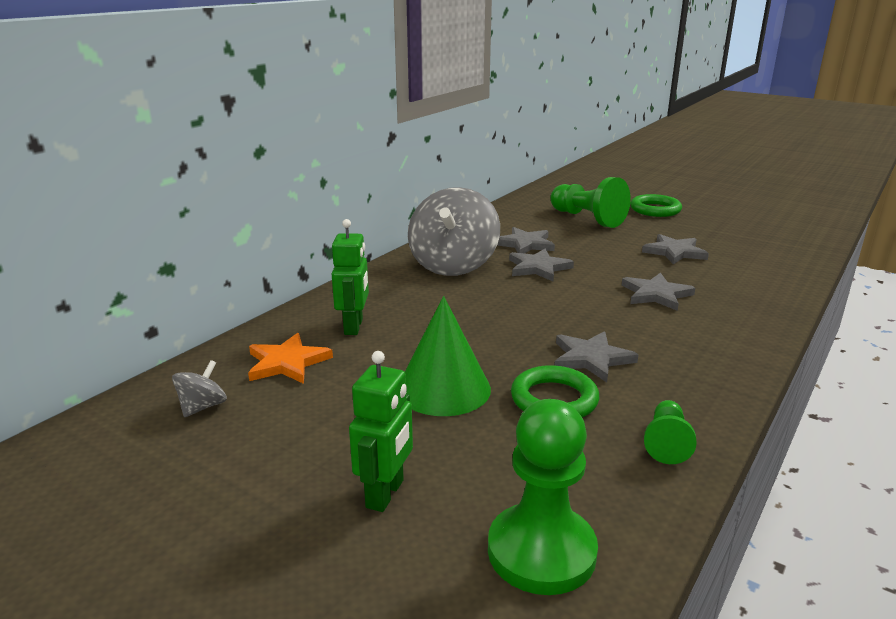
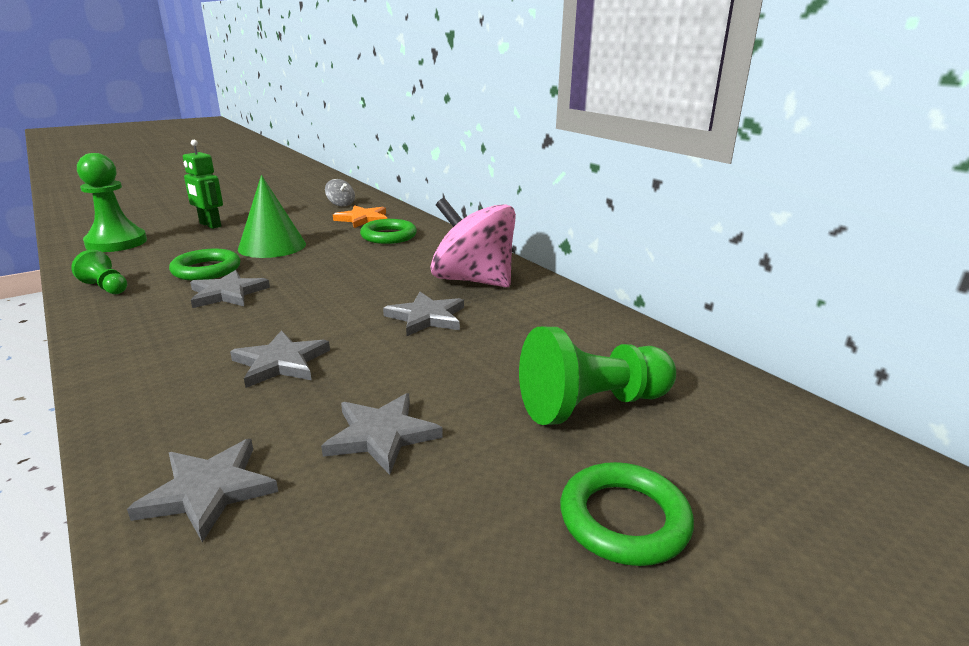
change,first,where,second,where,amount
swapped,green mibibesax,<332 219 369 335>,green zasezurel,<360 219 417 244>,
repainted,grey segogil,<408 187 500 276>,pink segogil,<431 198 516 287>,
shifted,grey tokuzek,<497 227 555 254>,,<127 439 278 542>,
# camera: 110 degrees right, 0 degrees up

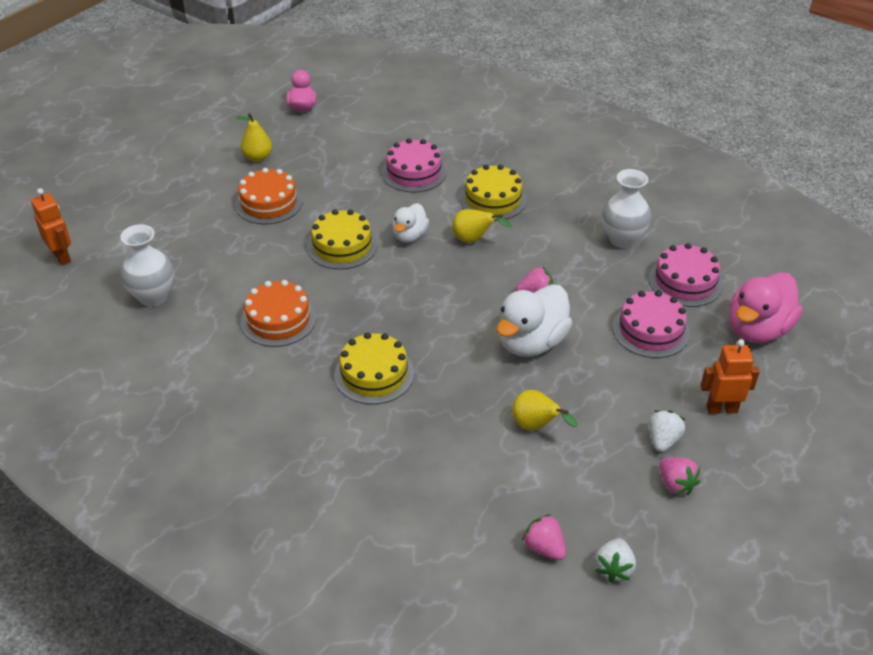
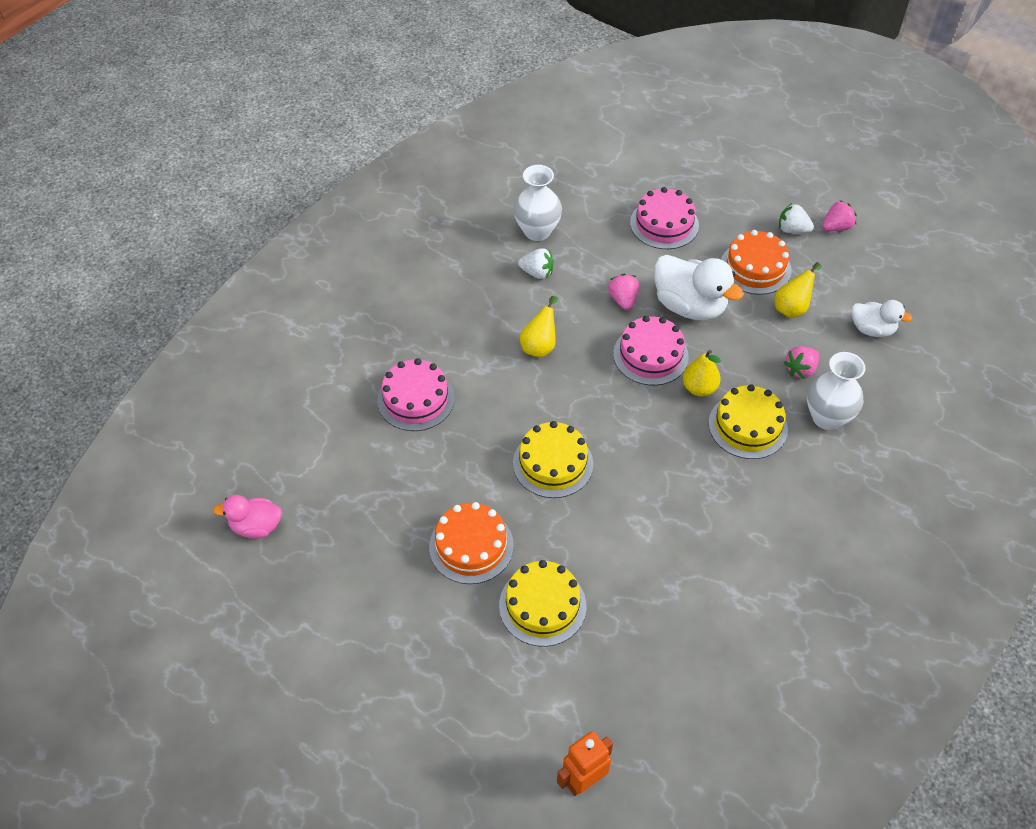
change,first,where,second,where,amount
shifted,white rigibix,<120 224 174 307>,,<807 352 865 430>,
shifted,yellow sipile,<236 113 272 162>,,<683 350 721 396>,
shifted,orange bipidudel,<240 280 317 347>,,<721 230 791 295>,
shifted,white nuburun,<392 203 429 243>,,<852 300 912 337>,
shifted,yellow bipidudel,<460 165 527 221>,,<499 560 586 647>,
shifted,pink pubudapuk,<522 514 566 560>,,<784 346 819 379>,
shifted,white pubudapuk,<595 538 636 583>,,<518 248 554 279>,
shifted,pink bipidudel,<649 243 723 307>,,<613 316 689 385>,
gone,orange mibibesax,<701 339 760 414>,,,
gone,pink nuburun,<729 272 803 343>,,,
# camera: 90 degrees left, 10 degrees up

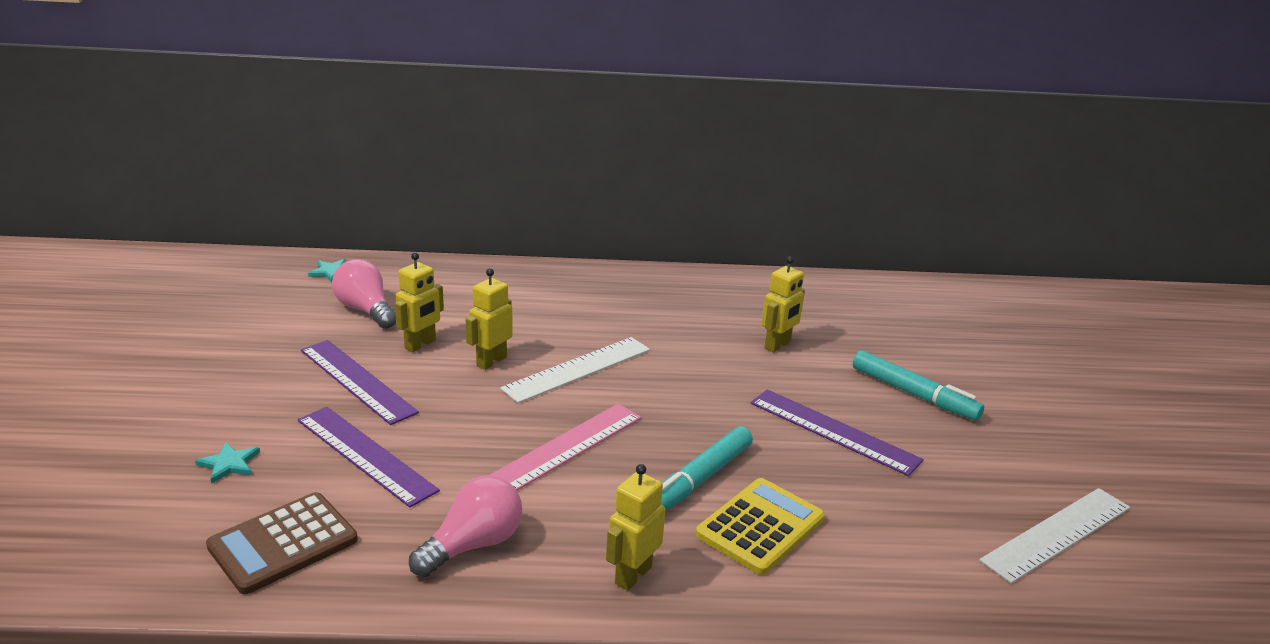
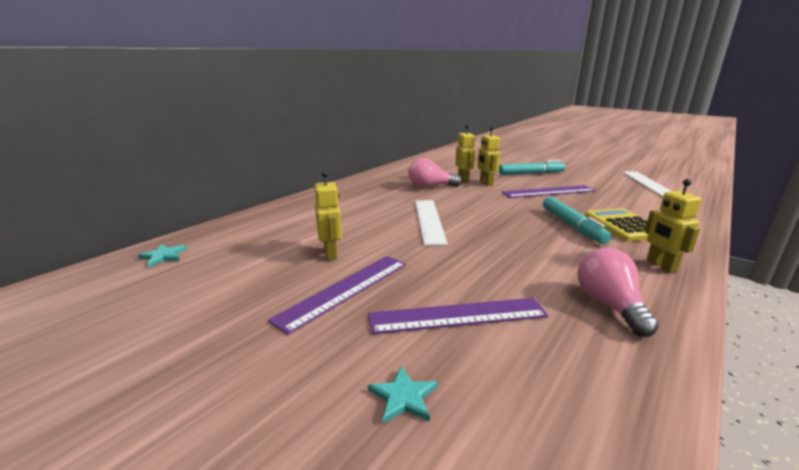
change,first,where,second,where,amount
gone,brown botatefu,<206 492 358 594>,,,
rotated,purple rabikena,<301 340 419 425>,,<268 256 406 335>,45 degrees counterclockwise
shifted,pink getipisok,<332 259 396 329>,,<408 158 462 188>,
shifted,yellow mibibesax,<466 268 513 370>,,<478 126 500 186>,
gone,pink rabikena,<488 404 641 490>,,,
# camera: 50 degrees left, 5 degrees down

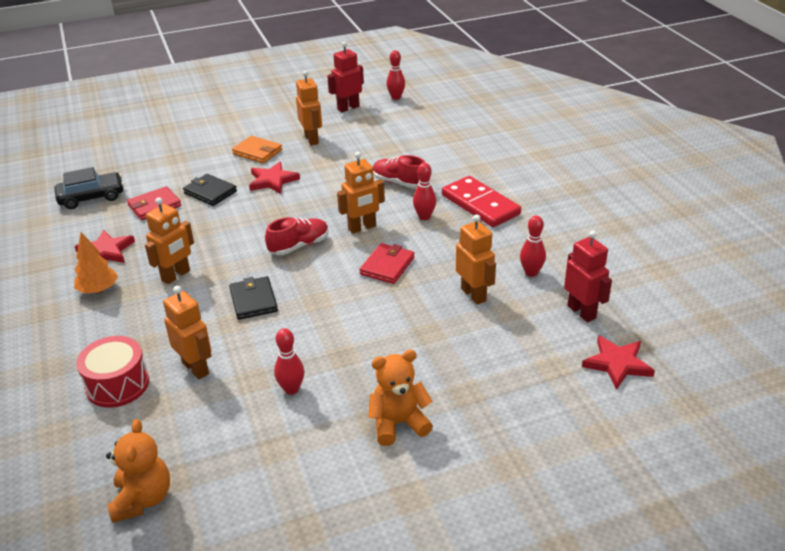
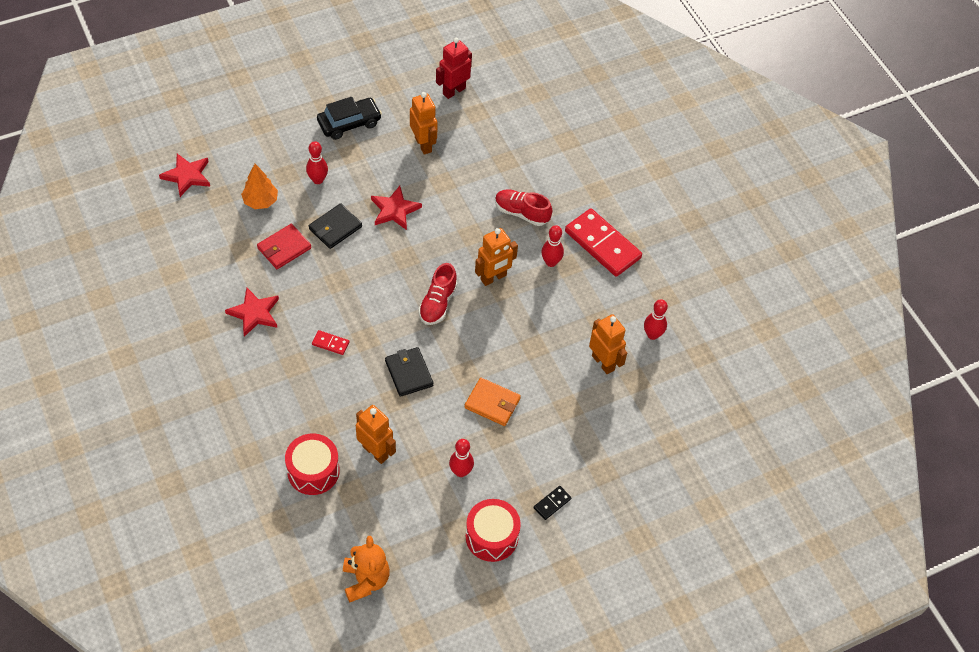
change,first,where,second,where,amount
shifted,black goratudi,<55 167 124 209>,,<317 97 382 140>,
shifted,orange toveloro,<74 232 118 294>,,<241 164 278 209>,
swapped,orange mibibesax,<145 197 194 284>,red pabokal,<312 330 349 355>,
rotated,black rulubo,<183 174 237 206>,,<309 203 362 249>,75 degrees counterclockwise
shifted,orange rulubo,<232 136 282 163>,,<465 378 521 426>,
rotated,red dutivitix,<265 217 329 255>,,<418 263 457 325>,150 degrees clockwise
gone,red rulubo,<359 243 415 284>,,,
swapped,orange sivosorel,<368 350 433 446>,black pabokal,<534 486 571 520>,
shifted,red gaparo,<387 50 405 100>,,<306 141 328 184>,
gone,red mibibesax,<564 230 612 322>,,,
shifted,red tokuzek,<582 336 655 390>,,<159 154 210 197>,
new,,,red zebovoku,<466 499 521 562>,
# camera: 10 degrees left, 20 degrees up

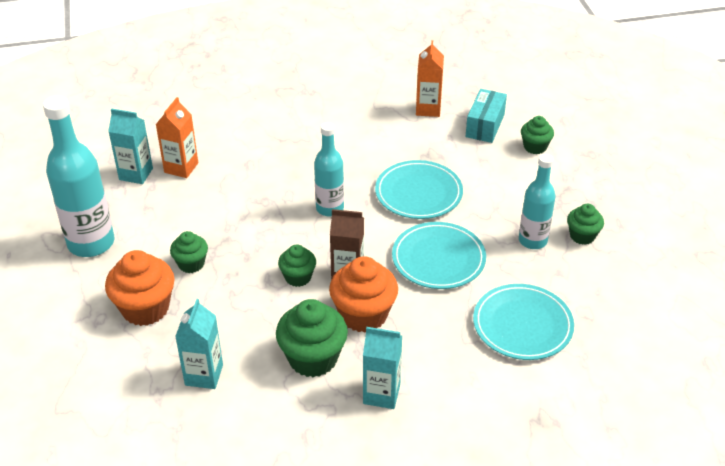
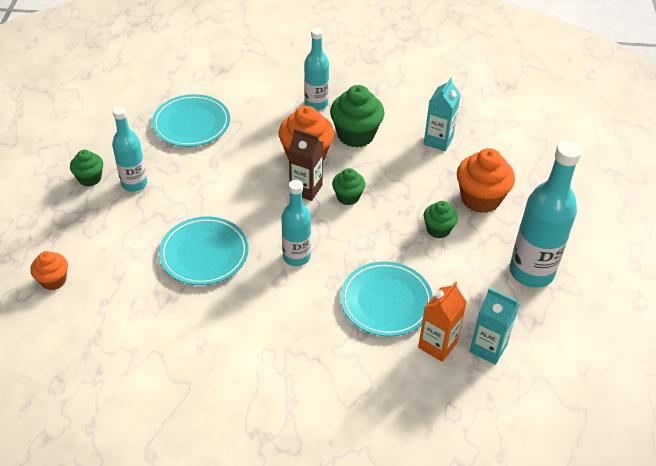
change,first,where,second,where,amount
swapped,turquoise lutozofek,<363 327 402 409>,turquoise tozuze,<304 28 329 110>,
shifted,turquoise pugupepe,<392 222 486 289>,,<340 261 433 337>,
gone,orange lutozofek,<416 40 444 117>,,,
gone,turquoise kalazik,<466 89 507 143>,,,
repainted,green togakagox,<521 116 554 154>,orange togakagox,<30 251 68 290>,
# camera: 165 degrees left, 5 degrees up

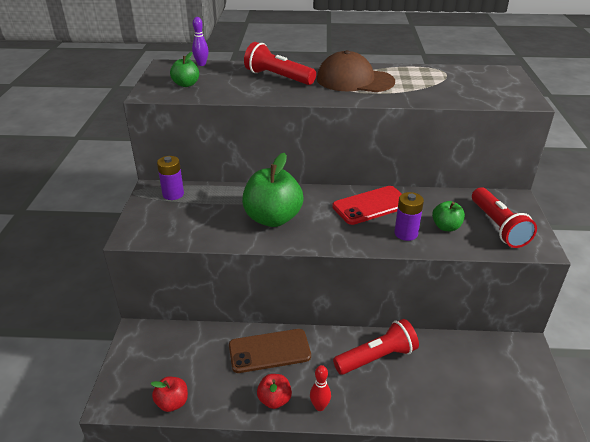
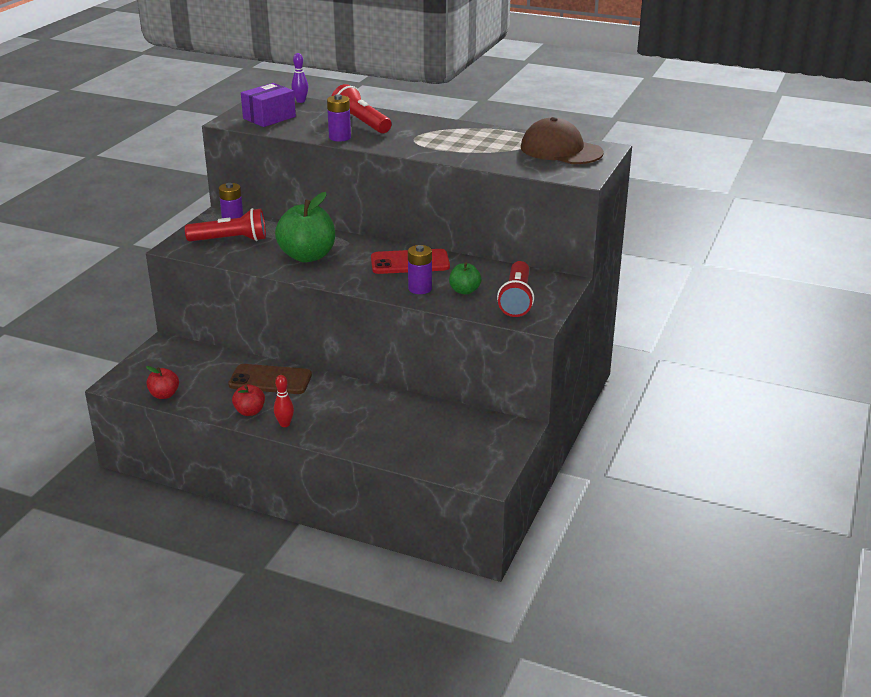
change,first,where,second,where,amount
swapped,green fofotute,<170 52 199 87>,purple kalazik,<241 83 296 127>,
shifted,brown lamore,<317 50 395 92>,,<521 117 604 164>,
shifted,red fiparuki,<333 319 419 375>,,<185 208 266 241>,
new,,,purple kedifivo,<327 94 351 142>,
# camera: 20 degrees right, 5 degrees down

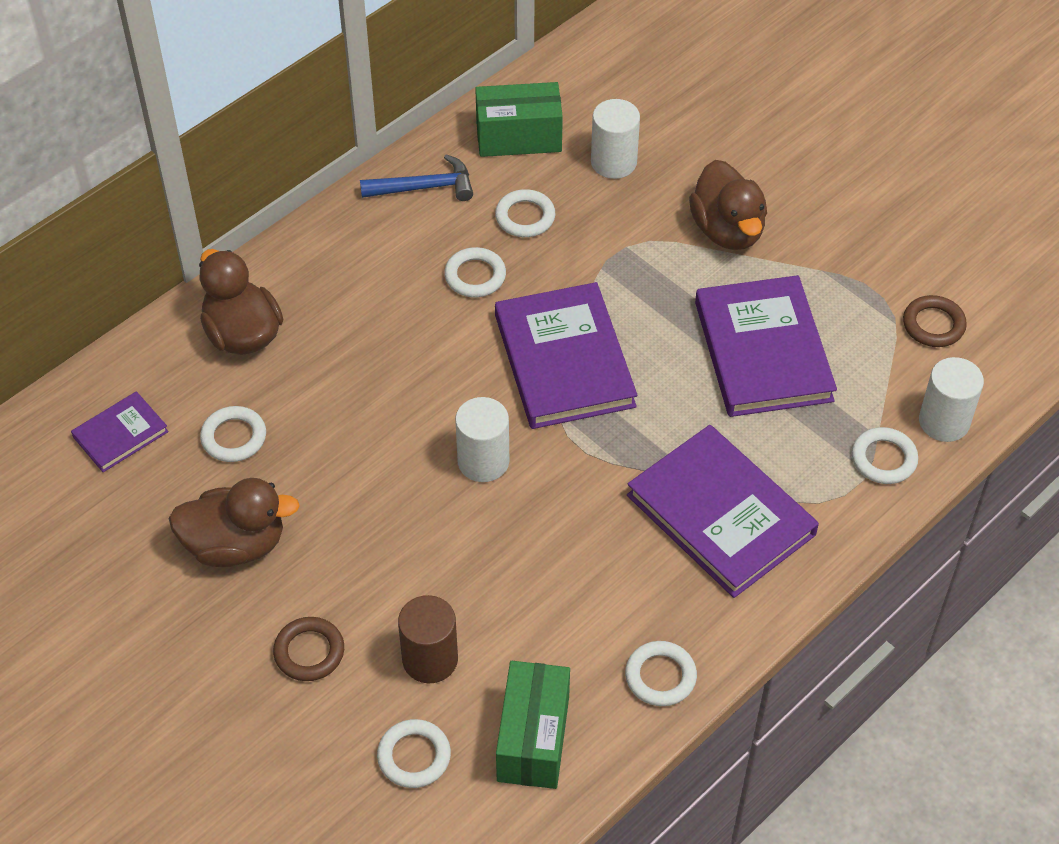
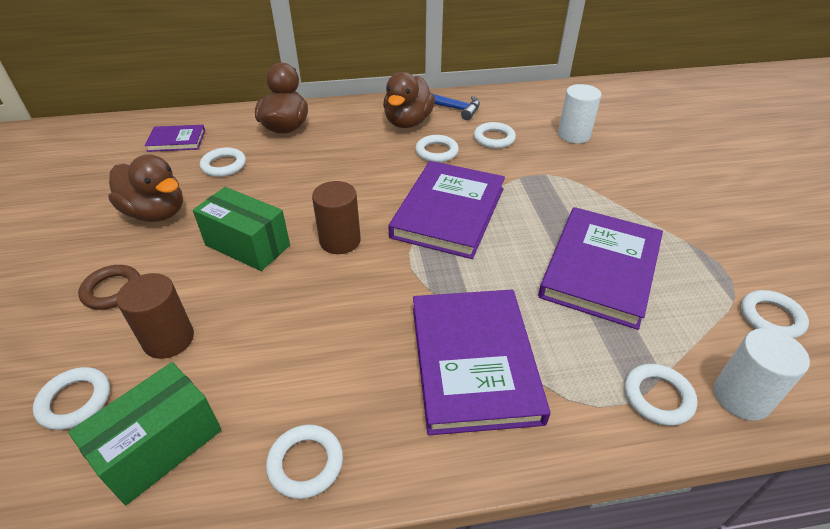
change,first,where,second,where,amount
repainted,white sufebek,<455 397 509 482>,brown sufebek,<312 181 361 254>,
shifted,green kalazik,<475 82 563 157>,,<193 187 290 271>,
shifted,brown nuburun,<689 160 767 250>,,<383 72 435 128>,
repainted,brown zasezurel,<903 295 967 347>,white zasezurel,<741 290 809 338>,
# camera: 35 degrees right, 10 degrees down

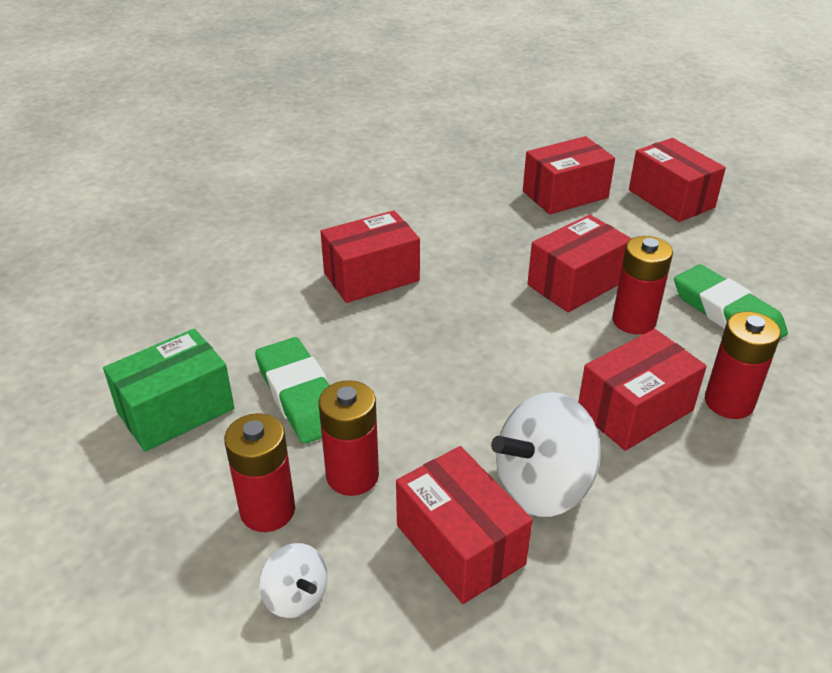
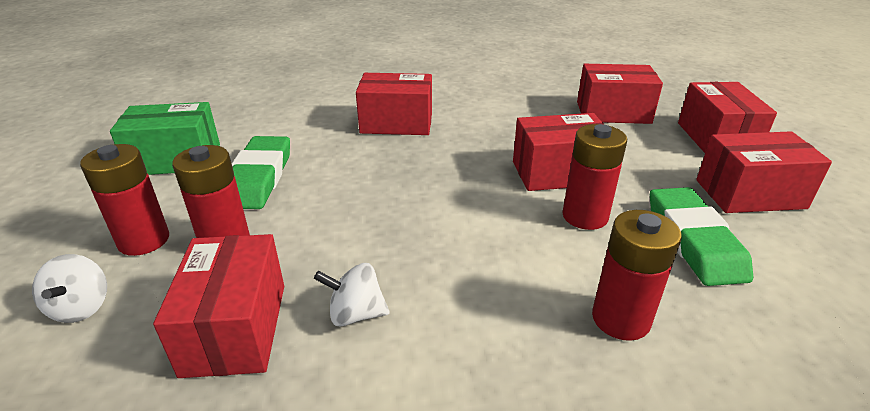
change,first,where,second,where,amount
scaled,white segogil,<491 392 601 517>,,<314 263 390 327>,x0.53
shifted,red kalazik,<578 329 707 451>,,<696 131 832 213>,
# camera: 30 degrees right, 5 degrees down

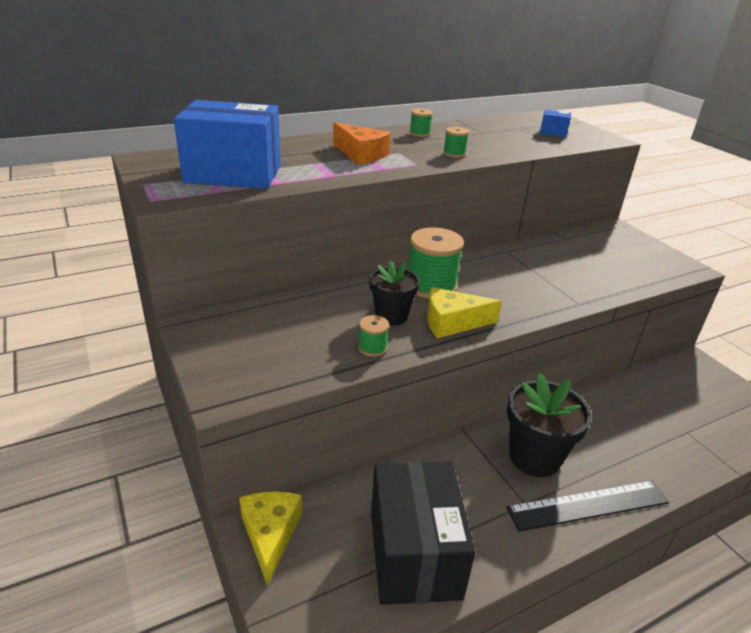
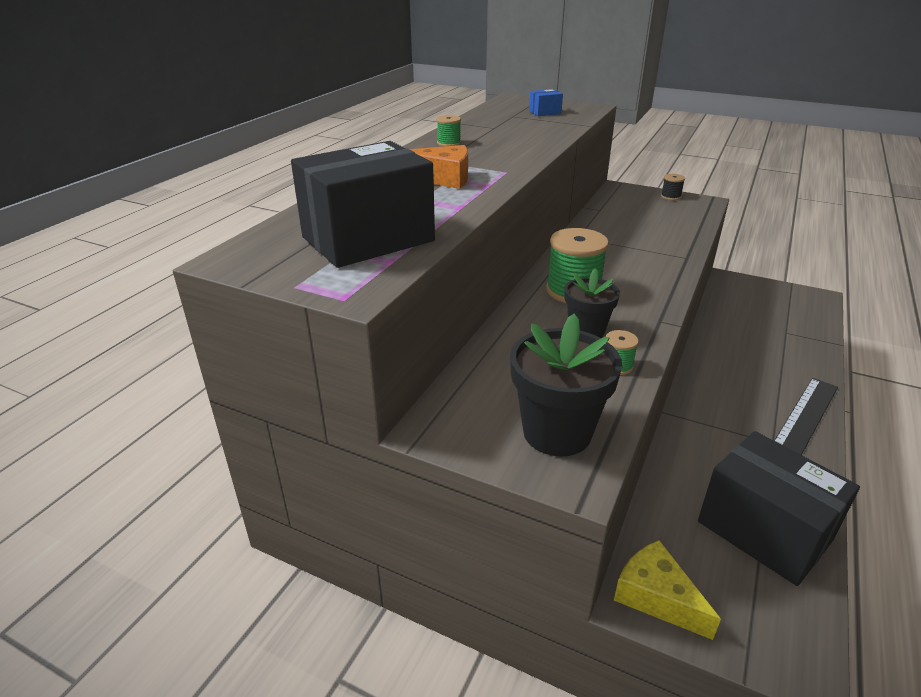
change,first,where,second,where,amount
repainted,blue kalazik,<174 100 281 189>,black kalazik,<291 141 435 268>,
gone,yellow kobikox,<427 287 502 338>,,,
gone,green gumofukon,<443 127 469 158>,,,
shifted,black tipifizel,<507 373 592 477>,,<510 314 622 457>,
new,,,black gumofukon,<661 174 685 200>,
# camera: 35 degrees left, 0 degrees up

